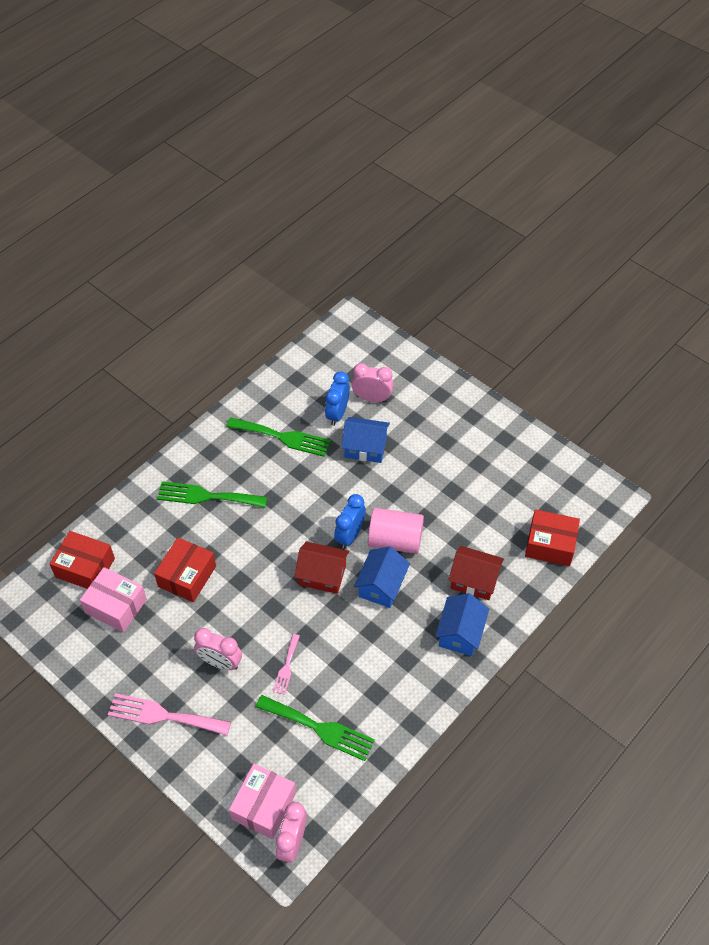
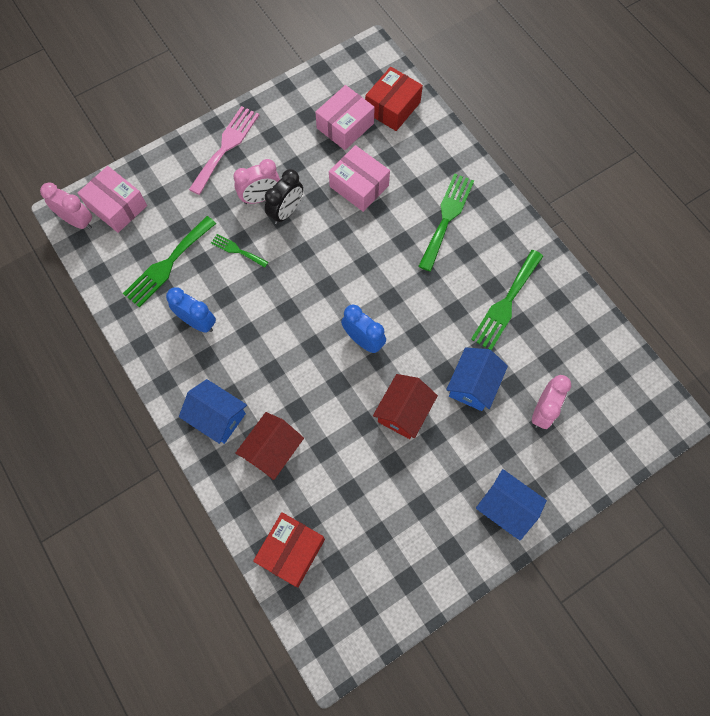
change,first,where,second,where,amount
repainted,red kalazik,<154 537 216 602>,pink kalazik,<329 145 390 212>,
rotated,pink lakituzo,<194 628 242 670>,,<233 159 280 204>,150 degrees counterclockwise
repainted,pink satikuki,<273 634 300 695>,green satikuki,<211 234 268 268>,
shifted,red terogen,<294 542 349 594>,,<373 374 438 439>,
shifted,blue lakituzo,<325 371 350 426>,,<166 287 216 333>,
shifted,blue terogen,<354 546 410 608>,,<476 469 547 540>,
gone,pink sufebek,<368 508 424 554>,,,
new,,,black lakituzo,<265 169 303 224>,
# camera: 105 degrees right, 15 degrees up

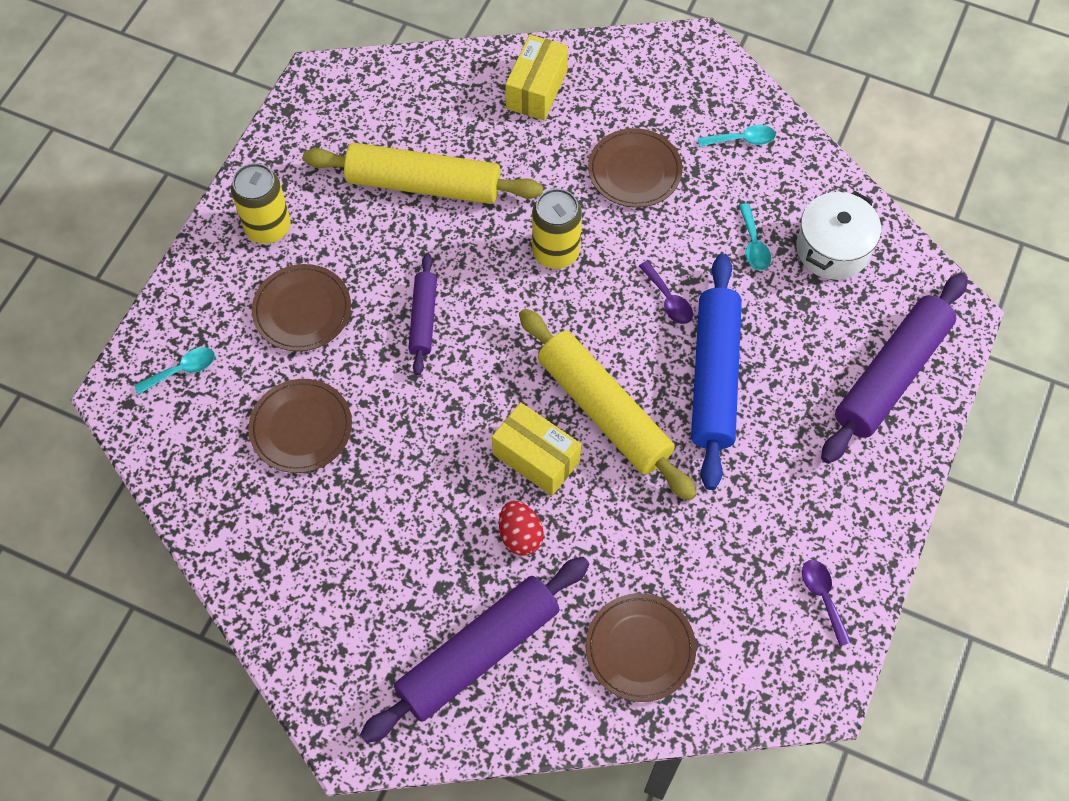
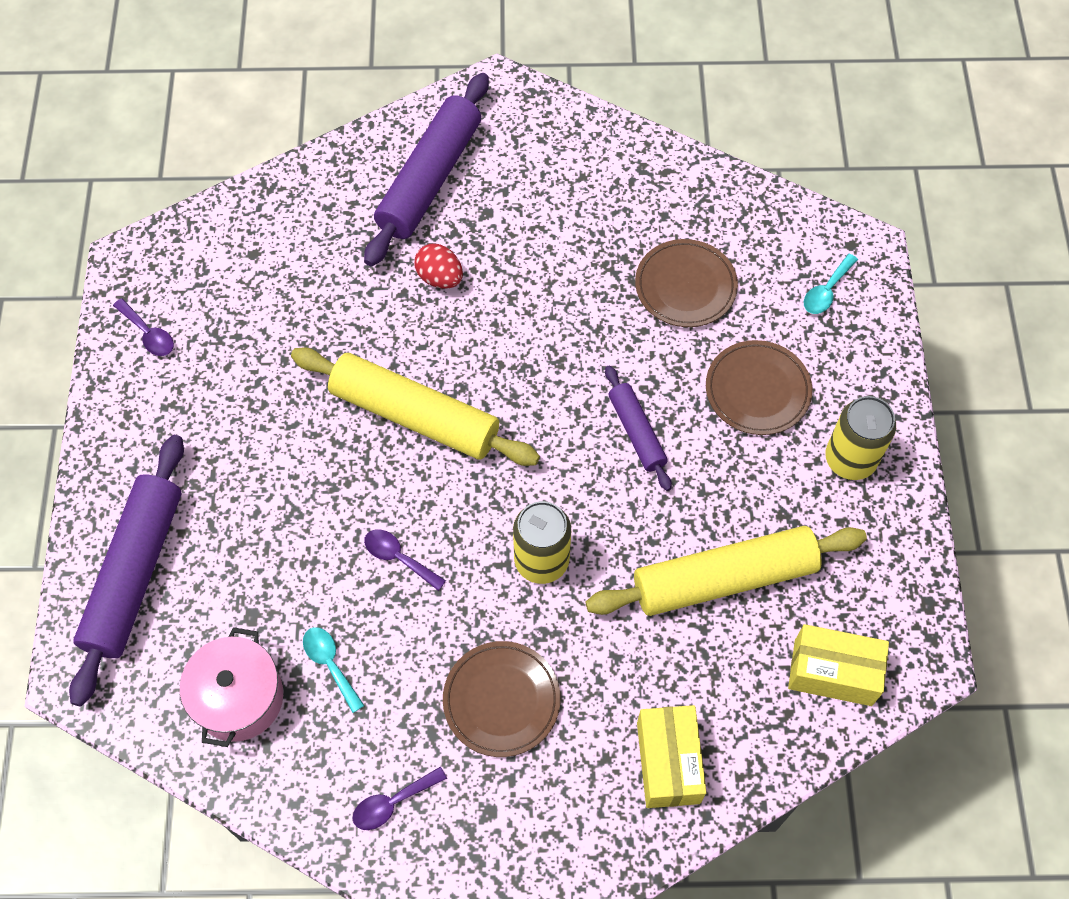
change,first,where,second,where,amount
shifted,yellow kalazik,<492 402 581 496>,,<788 624 889 706>,
gone,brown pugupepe,<586 593 696 702>,,,
gone,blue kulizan,<691 254 742 490>,,,
repainted,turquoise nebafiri,<698 125 776 147>,purple nebafiri,<353 767 447 830>,
repainted,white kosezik,<796 191 881 280>,pink kosezik,<180 627 283 747>,
# camera: 155 degrees right, 0 degrees up

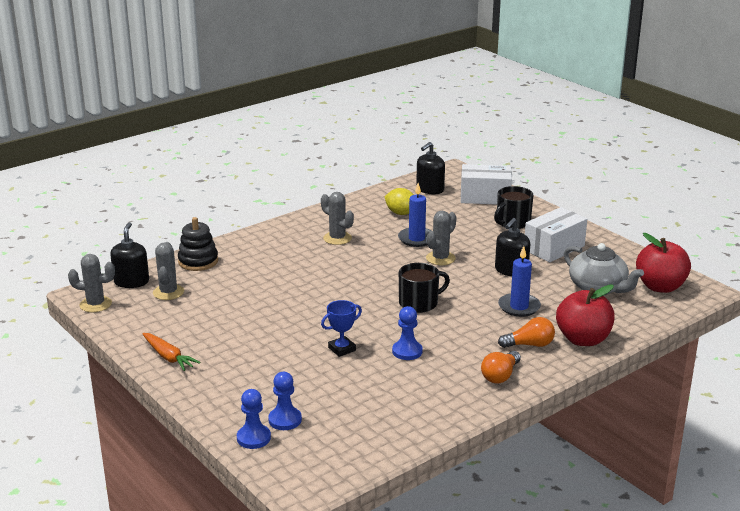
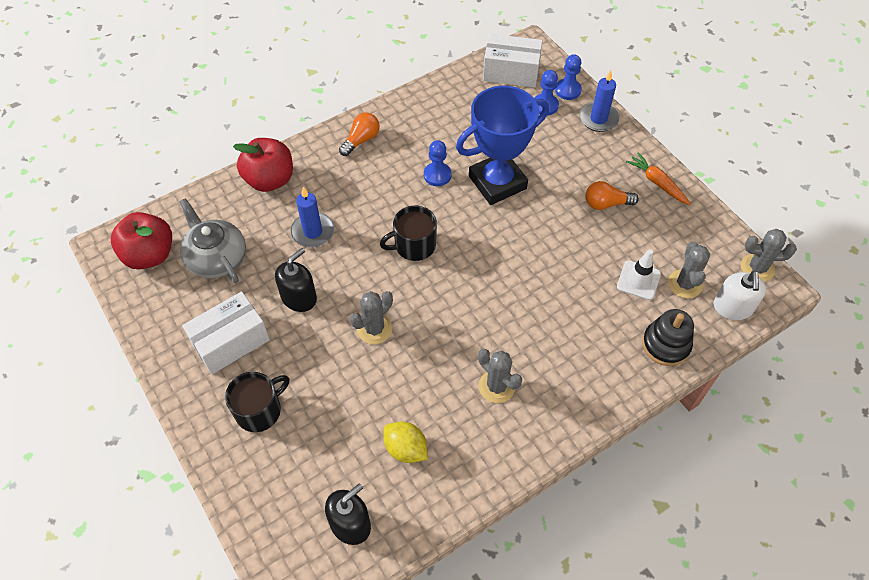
change,first,where,second,where,amount
repainted,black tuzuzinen,<110 222 149 288>,white tuzuzinen,<714 271 766 320>,
scaled,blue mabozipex,<321 300 362 357>,,<456 86 549 205>,x2.26
shifted,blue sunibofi,<398 183 432 247>,,<580 70 620 132>,
shifted,white kalazik,<461 164 512 205>,,<483 34 543 88>,
shifted,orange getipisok,<498 317 555 348>,,<586 181 639 210>,
new,,,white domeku,<617 249 661 300>,
# camera: 175 degrees left, 30 degrees up

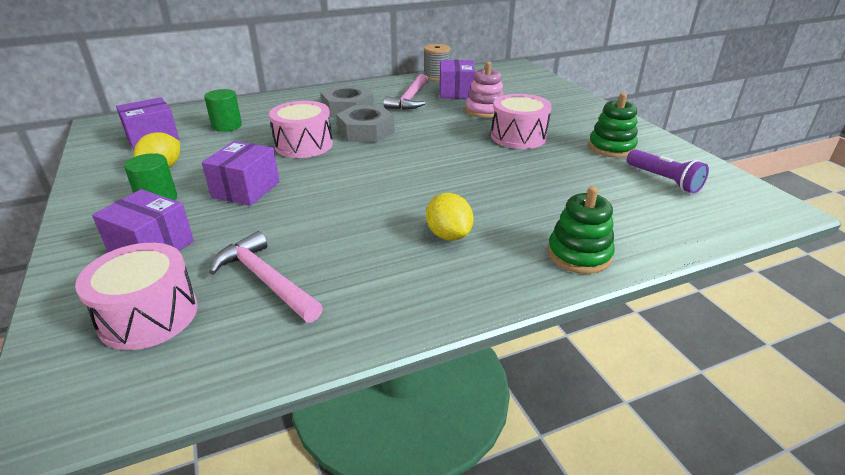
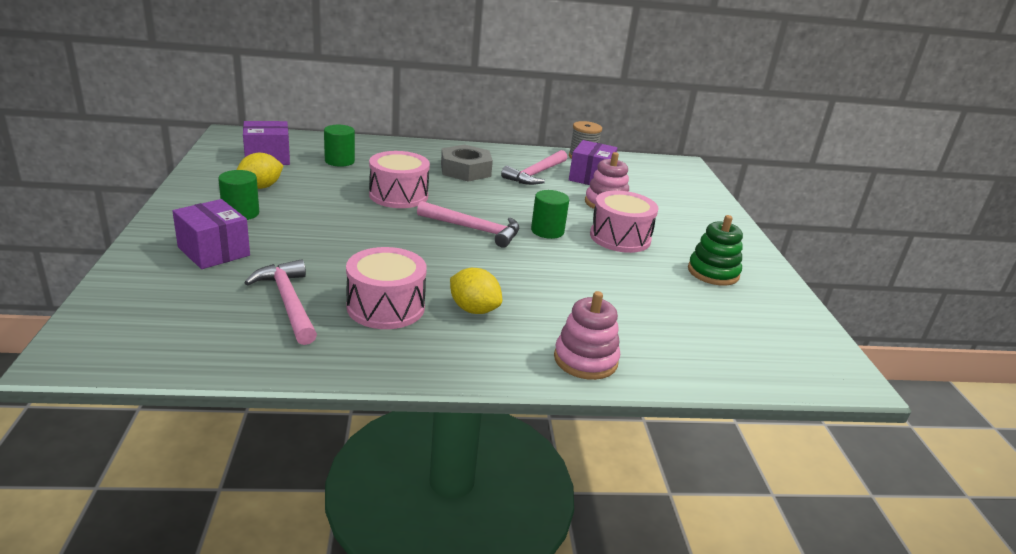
change,first,where,second,where,amount
shifted,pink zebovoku,<75 243 198 350>,,<346 247 427 329>,
gone,purple kalazik,<202 141 280 206>,,,
gone,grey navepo,<336 105 395 142>,,,
rotated,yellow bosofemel,<426 193 474 241>,,<450 268 502 314>,45 degrees counterclockwise
repainted,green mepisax,<548 186 615 274>,pink mepisax,<554 291 620 380>,
gone,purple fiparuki,<627 149 709 194>,,,
new,,,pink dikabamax,<417 201 519 248>,
new,,,green sufebek,<531 190 569 239>,
# camera: 15 degrees right, 5 degrees down

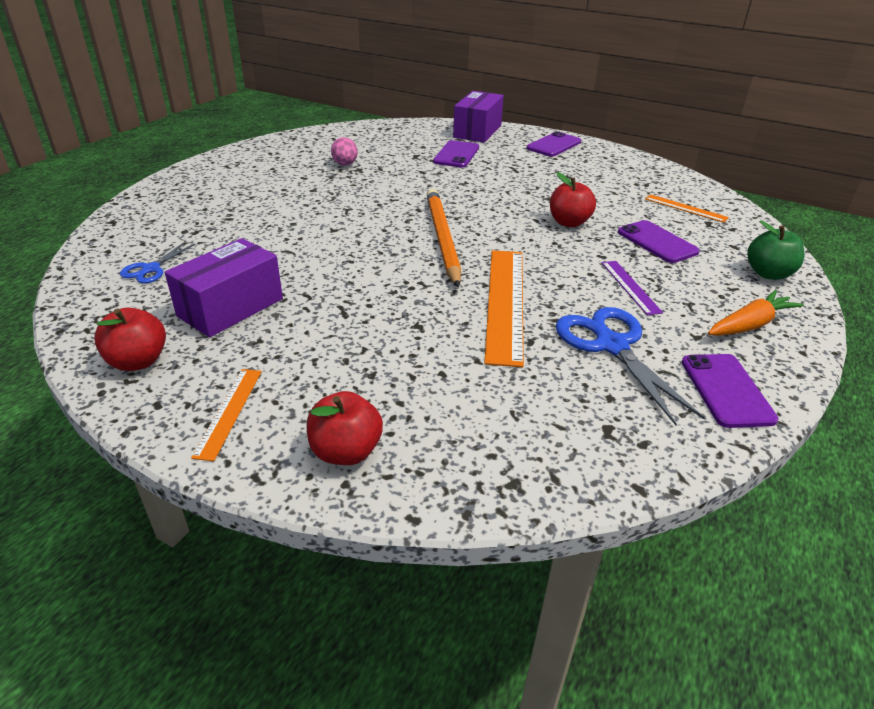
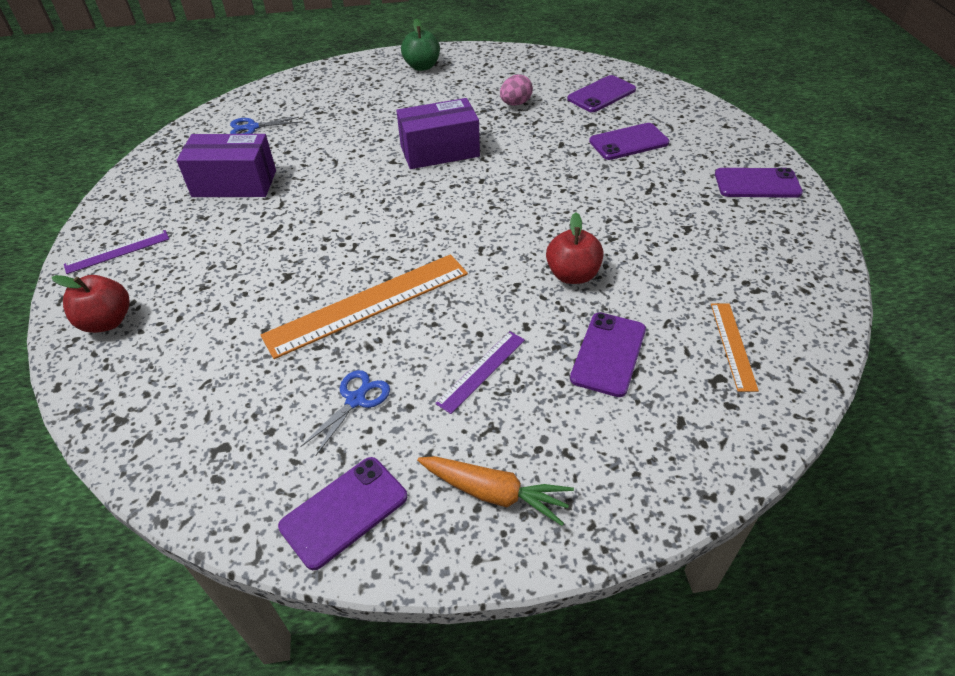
change,first,where,second,where,amount
gone,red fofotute,<94 307 166 371>,,,
repainted,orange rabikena,<191 369 262 461>,purple rabikena,<64 230 169 274>,
gone,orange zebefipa,<427 189 461 288>,,,
shifted,purple kalazik,<453 91 504 143>,,<396 98 480 169>,
scaled,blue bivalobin,<556 307 705 425>,,<300 370 390 456>,x0.55
shifted,green fofotute,<747 221 804 280>,,<401 19 440 71>,
new,,,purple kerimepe,<567 75 636 112>,
# camera: 55 degrees right, 10 degrees up

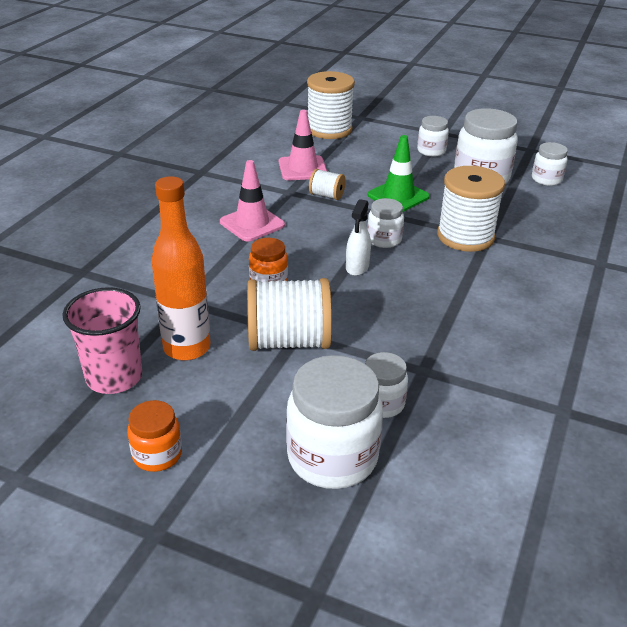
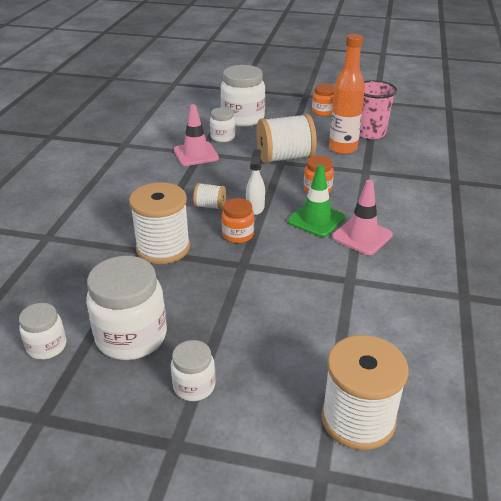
change,first,where,second,where,amount
shifted,pink domeku,<279 110 327 180>,,<174 104 219 166>,
shifted,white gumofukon,<309 169 346 200>,,<193 183 226 210>,
repainted,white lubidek,<367 198 404 248>,orange lubidek,<222 198 254 243>,
shifted,green domeku,<368 135 430 212>,,<287 164 345 237>,
# camera: 170 degrees right, 0 degrees up

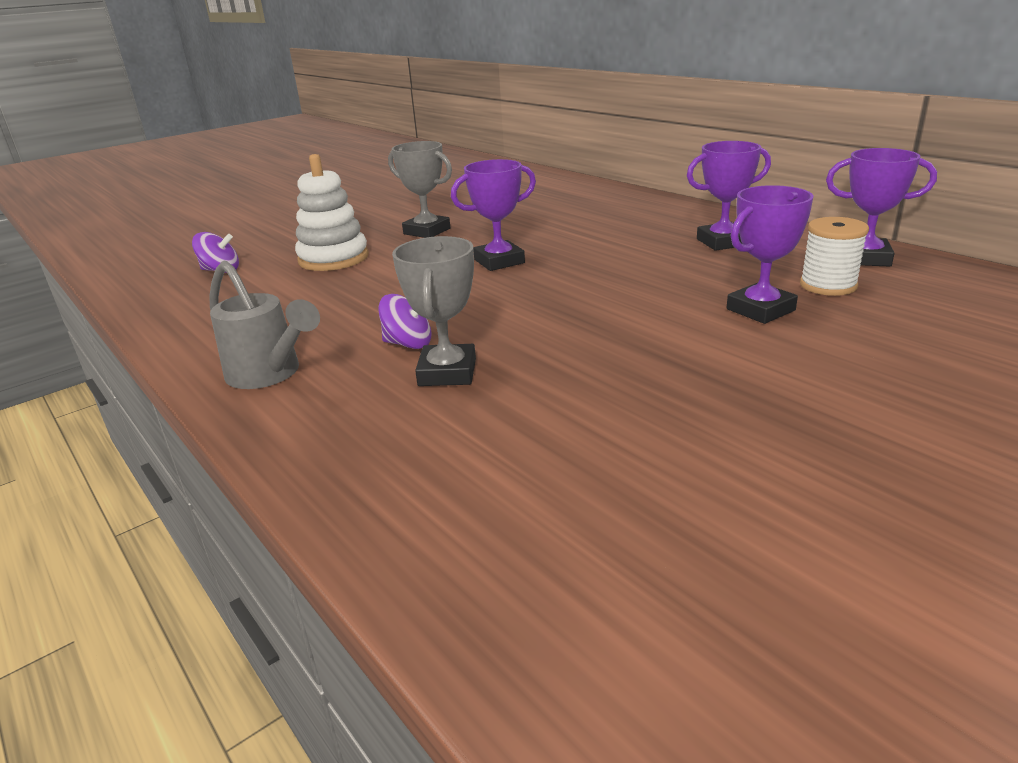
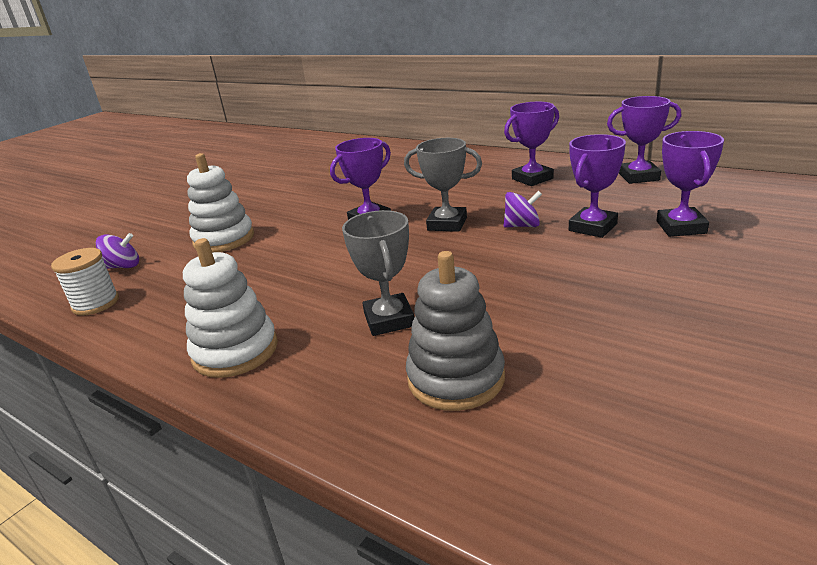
change,first,where,second,where,amount
swapped,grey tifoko,<209 260 320 389>,white mepisax,<183 238 278 378>,
shifted,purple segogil,<378 294 431 349>,,<503 191 542 228>,
shifted,grey mabozipex,<388 141 452 238>,,<404 138 482 232>,
shifted,white gumofukon,<800 217 869 296>,,<51 248 119 316>,
new,,,grey mepisax,<406 251 505 411>,
new,,,purple mabozipex,<657 131 724 237>,
# camera: 15 degrees left, 0 degrees up

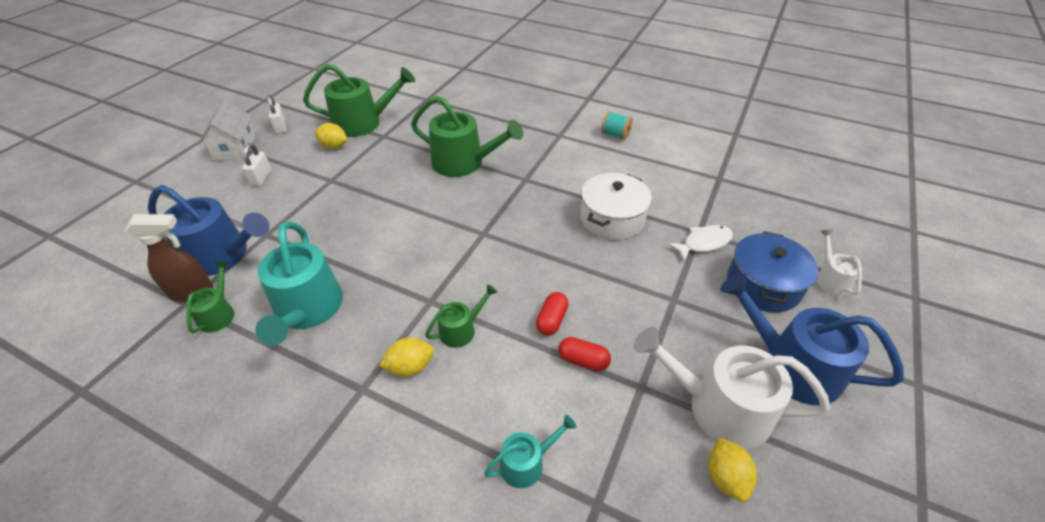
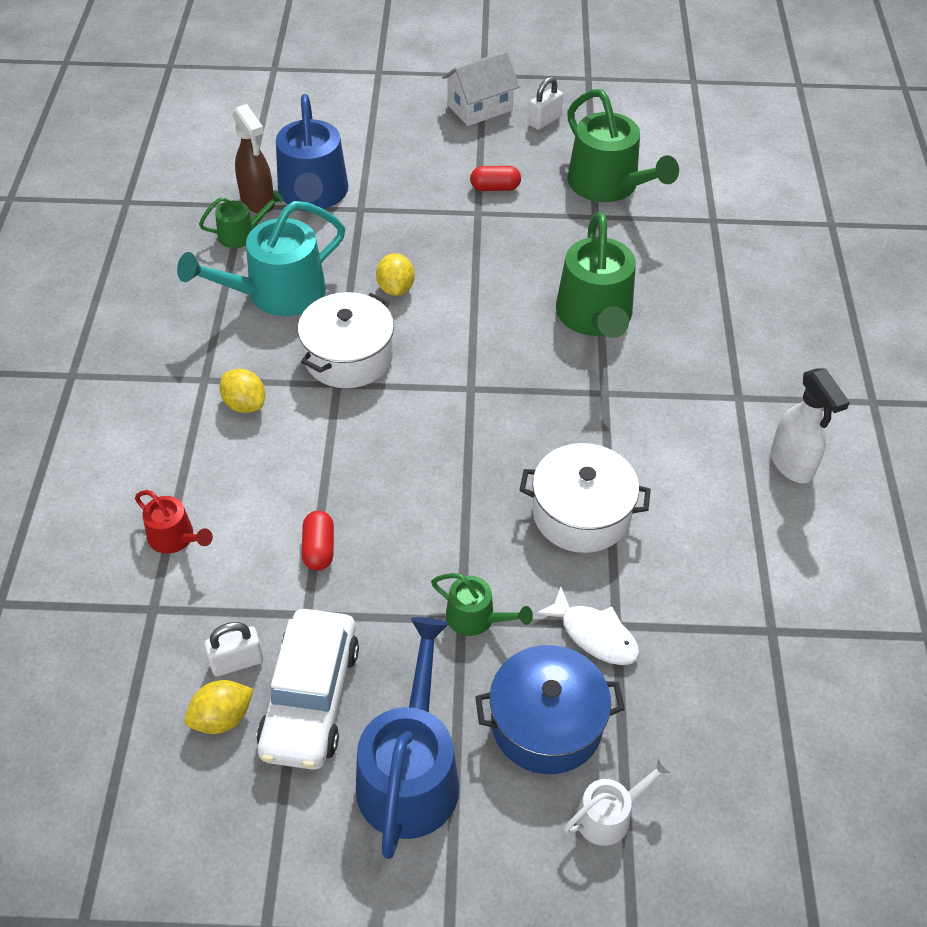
change,first,where,second,where,amount
shifted,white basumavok,<242 143 272 186>,,<204 622 263 676>,
shifted,yellow bosofemel,<315 123 348 149>,,<376 253 415 296>,
shifted,green tifoko,<425 284 498 348>,,<431 573 533 636>,
repainted,turquoise tifoko,<484 415 577 488>,red tifoko,<135 490 213 554>,
shifted,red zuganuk,<536 292 569 335>,,<470 166 521 191>,
swapped,turquoise gumofukon,<601 111 633 140>,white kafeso,<771 368 850 483>,
swapped,white tifoko,<634 327 830 450>,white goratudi,<256 609 359 770>,
new,,,white kosezik,<298 292 394 388>,
# camera: 65 degrees right, 5 degrees up

